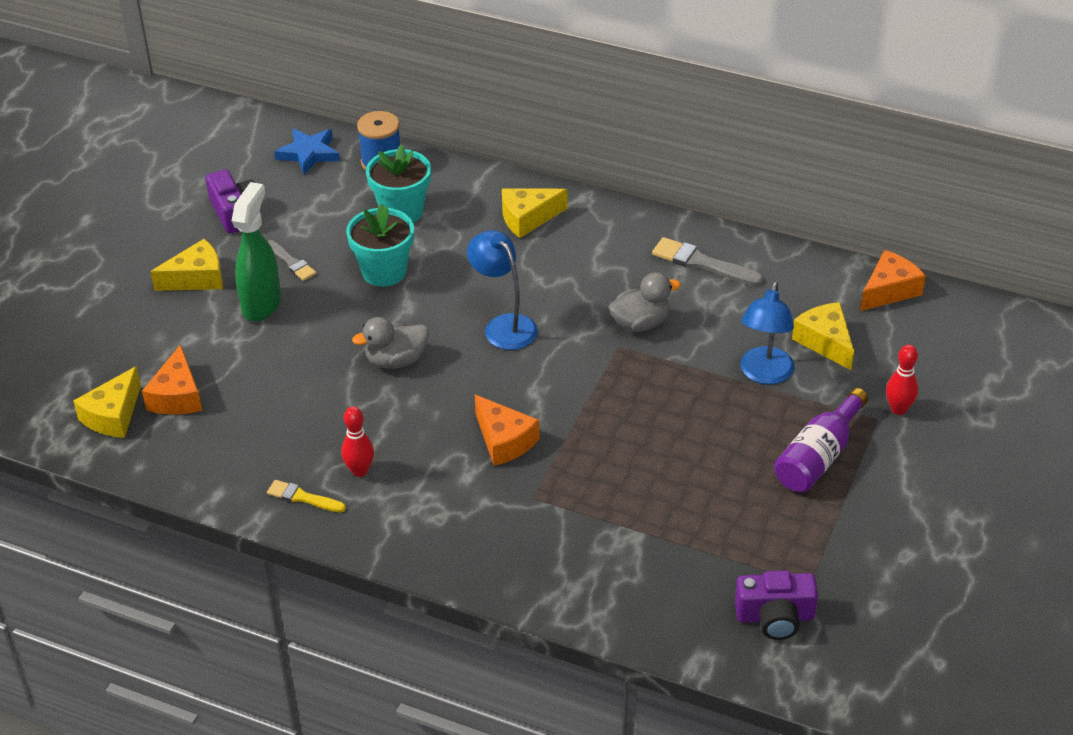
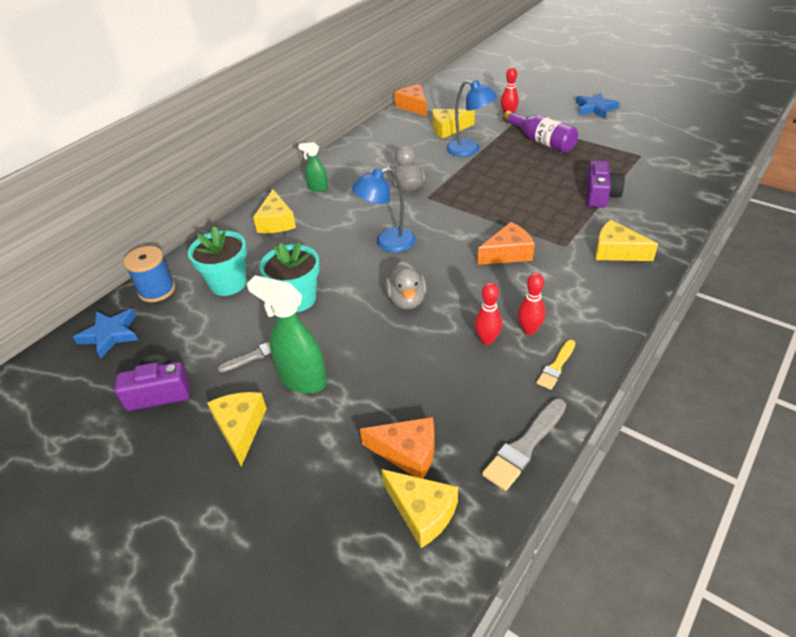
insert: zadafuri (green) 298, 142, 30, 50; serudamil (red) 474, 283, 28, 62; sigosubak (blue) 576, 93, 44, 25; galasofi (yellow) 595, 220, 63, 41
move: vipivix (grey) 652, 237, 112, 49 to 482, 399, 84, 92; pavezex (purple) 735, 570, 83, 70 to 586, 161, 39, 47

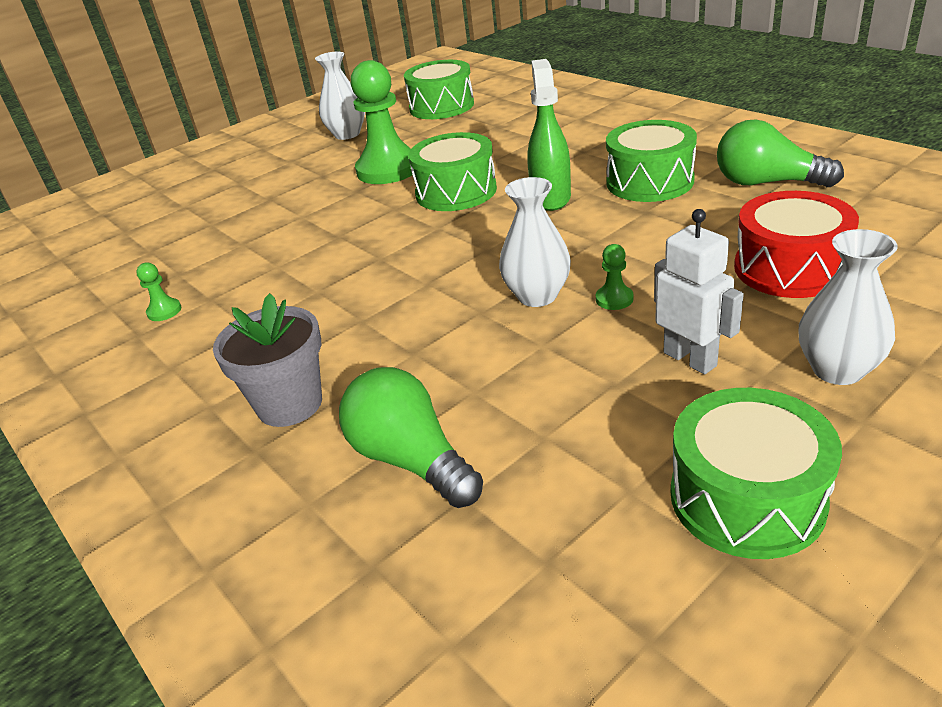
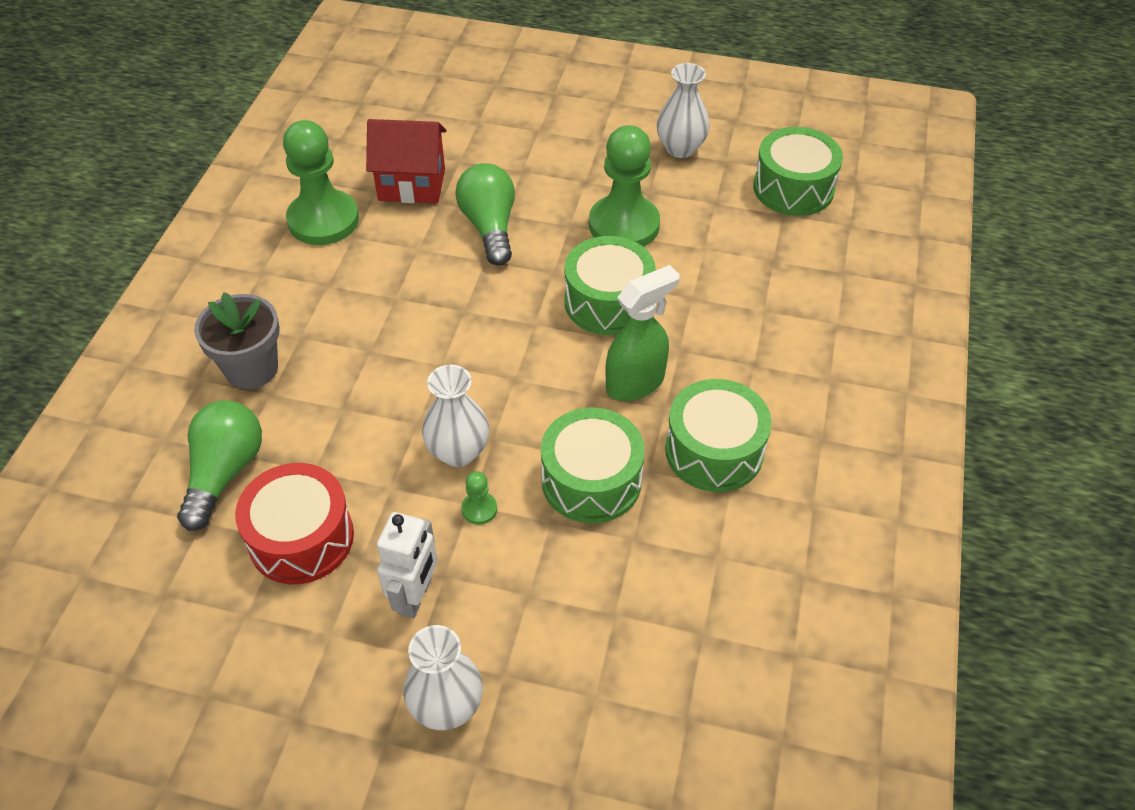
insert: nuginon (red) 366, 119, 80, 84
move: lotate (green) 671, 388, 171, 171 to 541, 407, 104, 117; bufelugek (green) 717, 119, 127, 68 to 455, 163, 60, 103; lotate (red) 734, 191, 125, 107 to 235, 463, 119, 121
resize: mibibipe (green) 136, 263, 45, 58 = 283, 120, 76, 125 x2.45

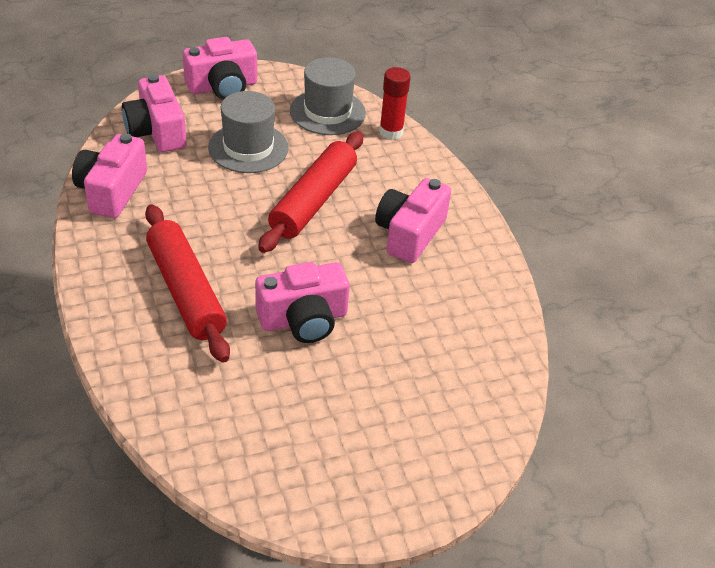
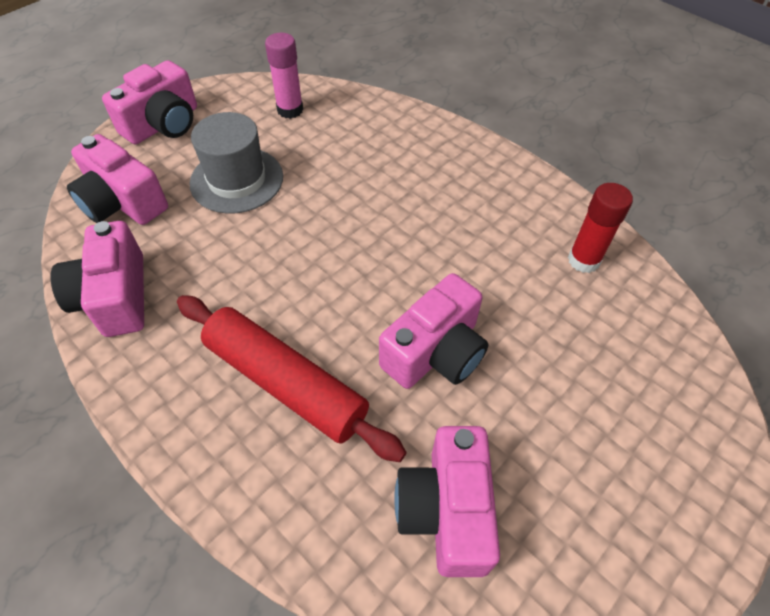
delete: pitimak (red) 258, 132, 105, 121
move: pavezex (pink) 375, 178, 76, 85 to 394, 426, 106, 151; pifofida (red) 379, 67, 32, 73 to 568, 183, 65, 90
replace: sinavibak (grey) 290, 57, 76, 78 to pifofida (pink) 265, 33, 38, 86

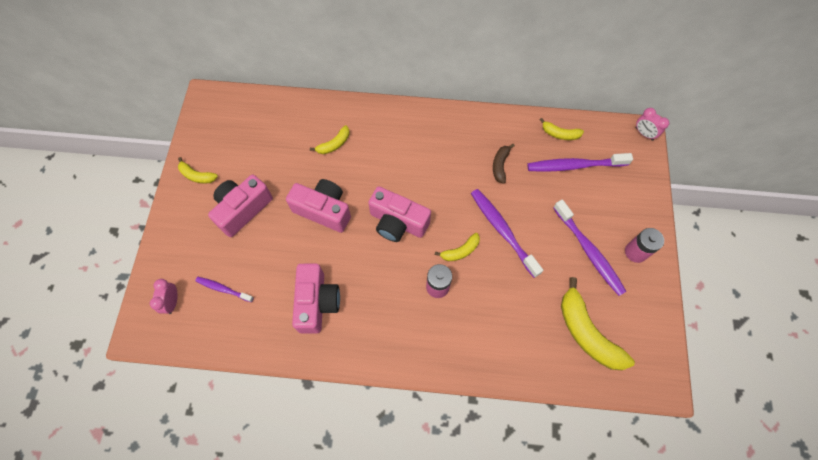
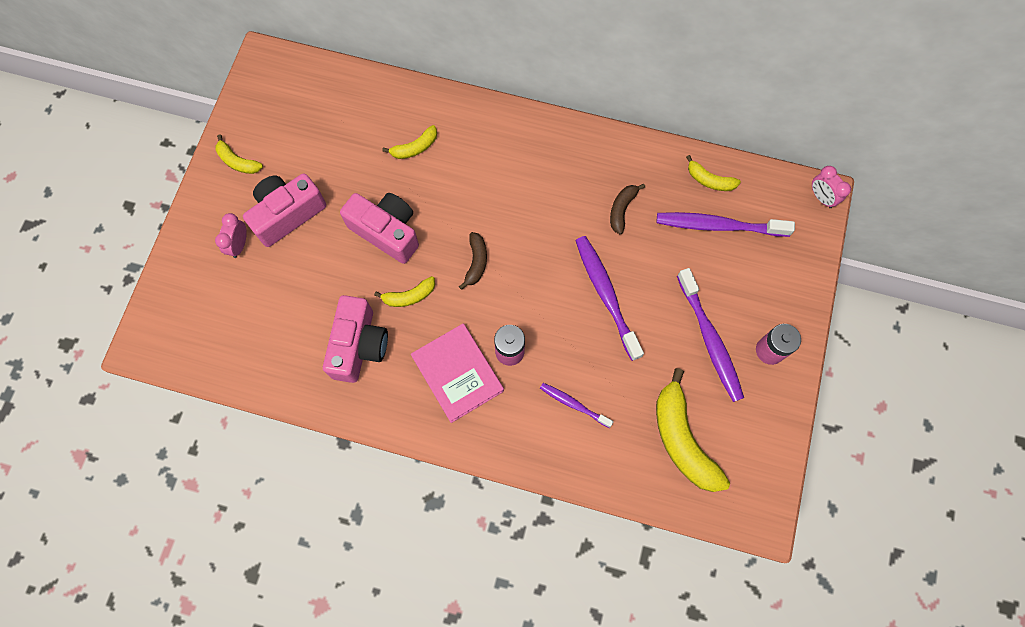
insert: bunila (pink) 411, 324, 93, 99
move: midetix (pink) 150, 279, 28, 35 to 215, 213, 32, 45; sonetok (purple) 195, 277, 59, 25 to 540, 383, 73, 45; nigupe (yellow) 435, 233, 45, 28 to 374, 276, 61, 31
replace: pavezex (pink) 368, 187, 63, 55 to nigupe (brown) 459, 232, 28, 58

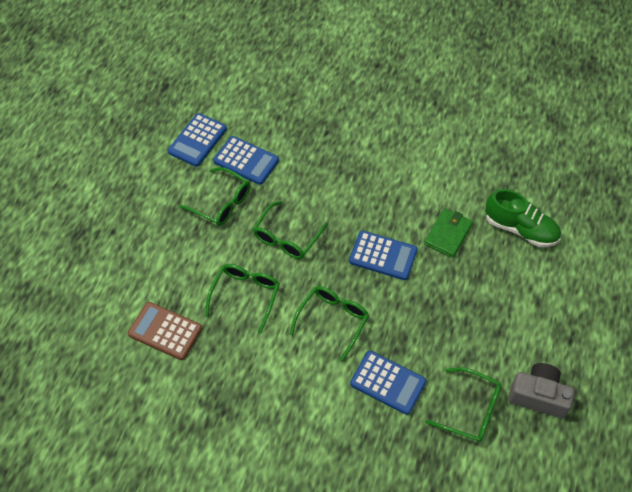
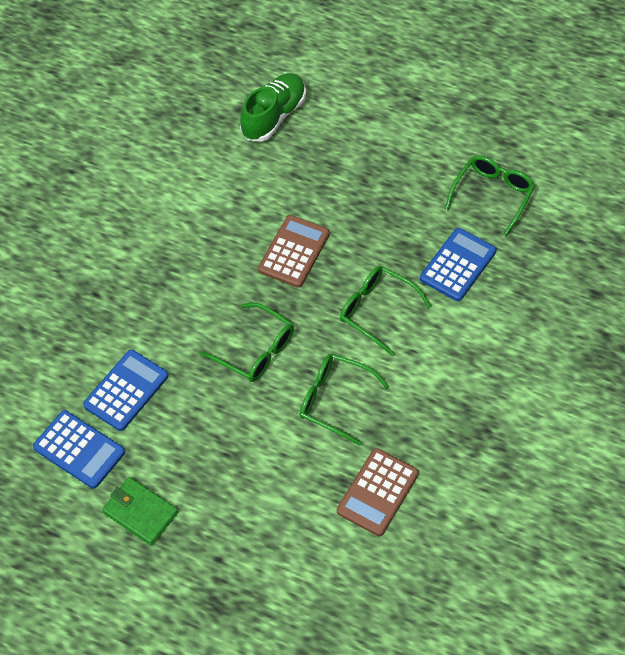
delete: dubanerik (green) 179, 167, 71, 59; pavezex (grey) 509, 363, 66, 55
move: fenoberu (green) 424, 208, 49, 50 to 102, 477, 76, 68
recolor: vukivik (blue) 349, 231, 69, 49 to vukivik (brown) 258, 215, 72, 73

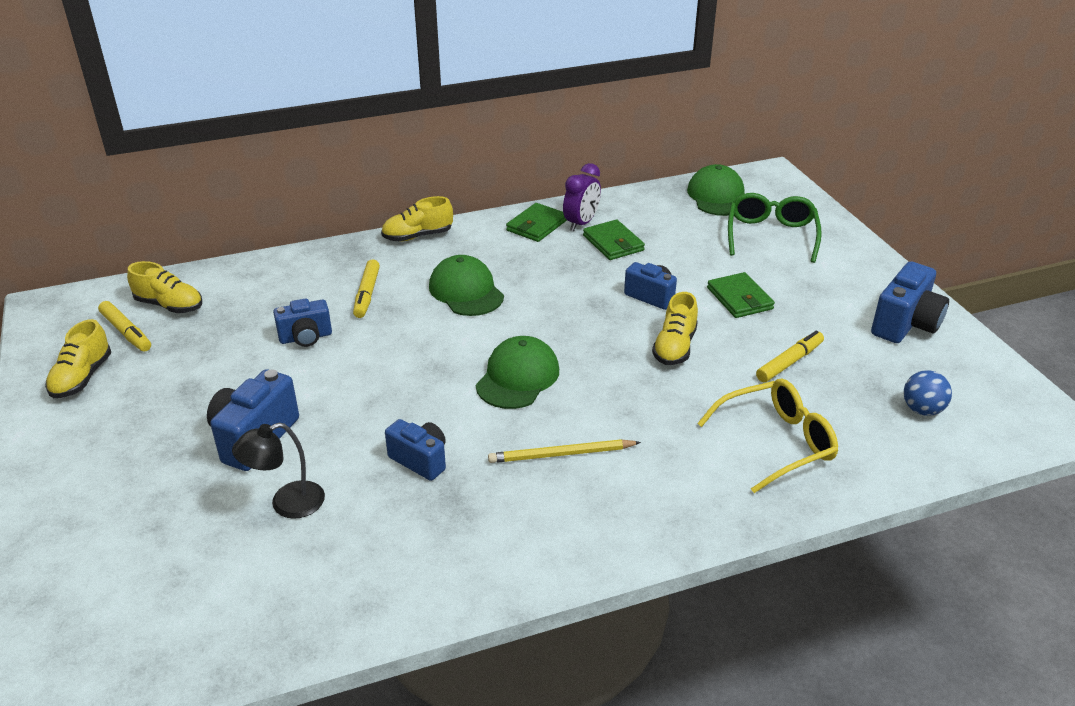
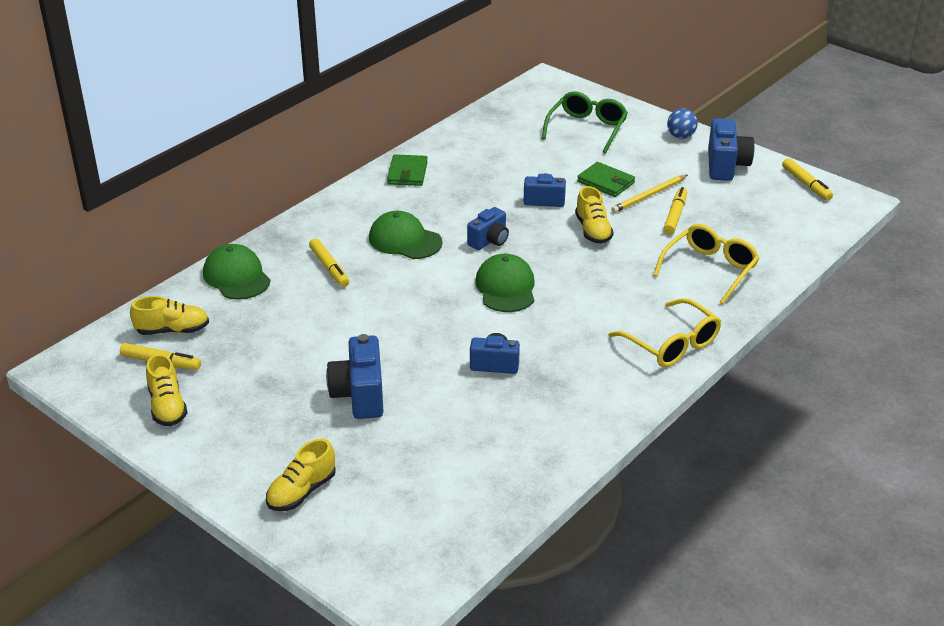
delete: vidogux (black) 232, 423, 93, 96; midetix (purple) 563, 163, 38, 68; fenoberu (green) 583, 219, 62, 41
insert: dubanerik (yellow) 608, 298, 113, 69; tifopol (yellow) 782, 158, 51, 43
move: pavezex (blue) 273, 298, 59, 49 to 467, 207, 42, 43; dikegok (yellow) 381, 196, 72, 46 to 266, 439, 70, 72; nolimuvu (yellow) 488, 439, 153, 24 to 611, 175, 76, 38; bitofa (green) 687, 164, 57, 52 to 203, 244, 68, 56; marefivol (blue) 904, 370, 48, 46 to 667, 108, 31, 31
rotate: dubanerik (green) 728, 193, 94, 70 = 542, 91, 86, 62 45 degrees clockwise

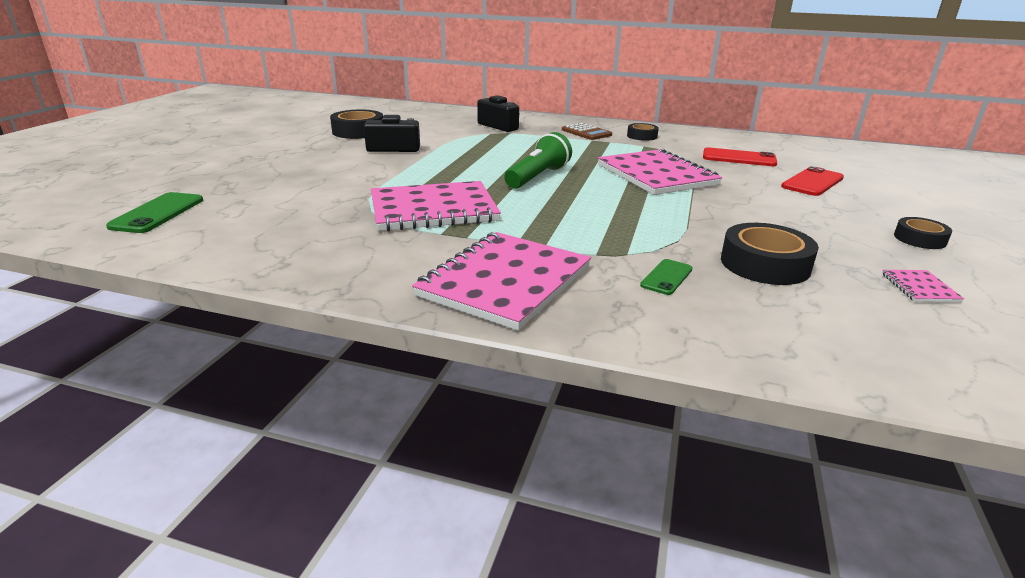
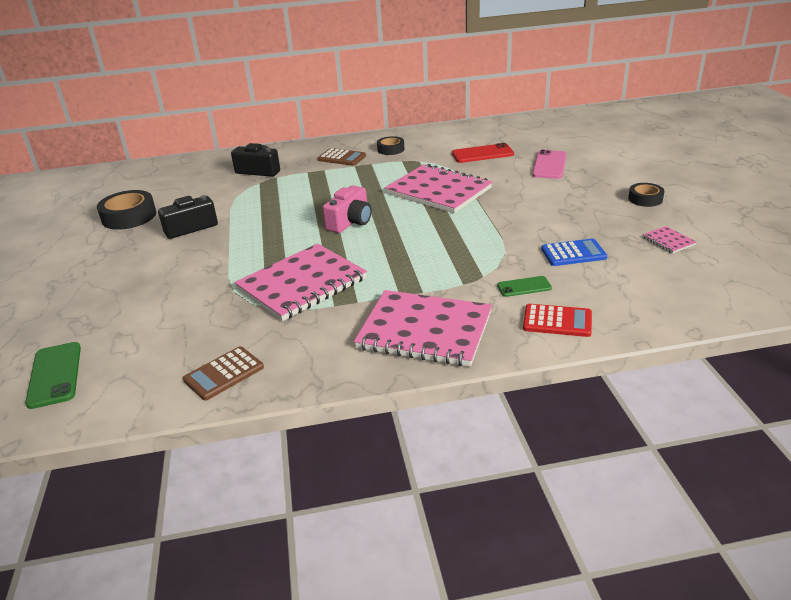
insert: vukivik (brown) 183, 347, 81, 54; vukivik (red) 523, 304, 69, 33
replace: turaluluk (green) 504, 132, 68, 57 to pavezex (pink) 323, 186, 49, 47; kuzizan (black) 721, 223, 98, 62 to vukivik (blue) 541, 238, 66, 28
recolor: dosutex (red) 781, 166, 63, 30 to dosutex (pink) 532, 150, 35, 29
rotate: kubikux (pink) 412, 232, 179, 99 = 354, 290, 138, 77 75 degrees counterclockwise; dosutex (green) 640, 259, 53, 36 = 497, 276, 55, 21 75 degrees clockwise

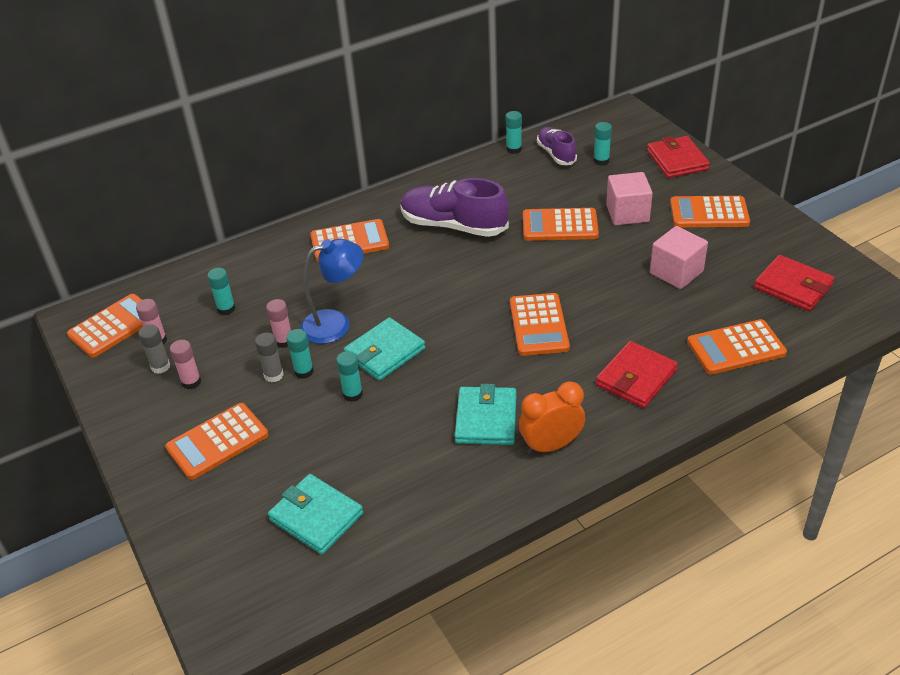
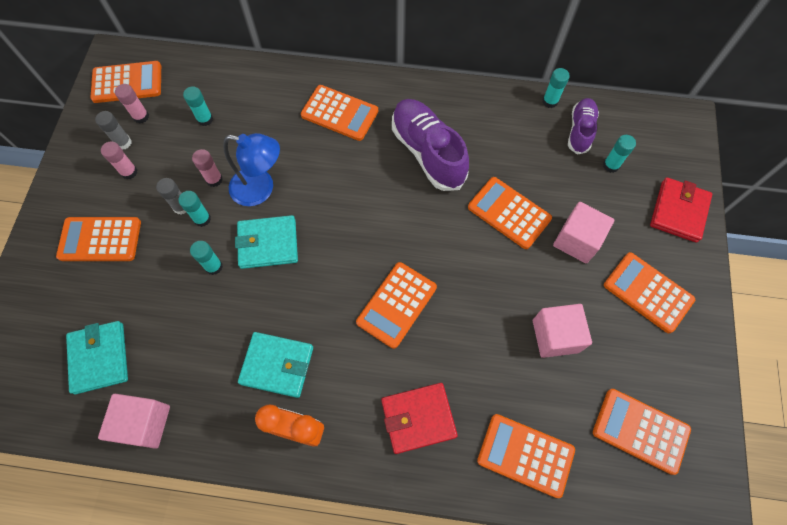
insert: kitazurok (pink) 98, 394, 72, 55
replace: fenoberu (red) 754, 255, 80, 56 to vukivik (orange) 593, 389, 98, 86
rotate: fenoberu (turquoise) 455, 384, 61, 61 = 238, 332, 75, 66 60 degrees clockwise

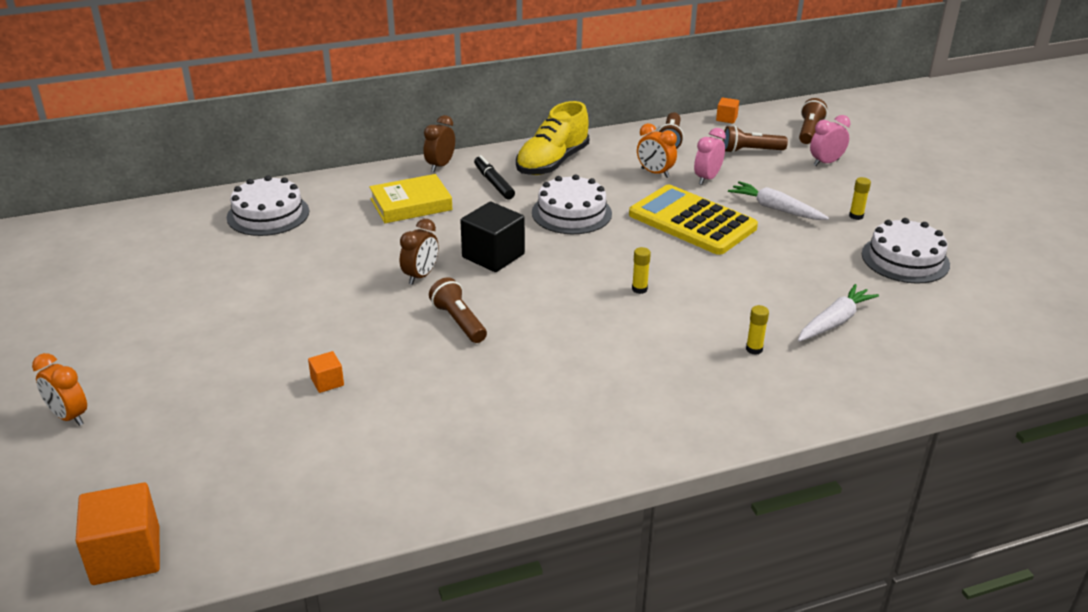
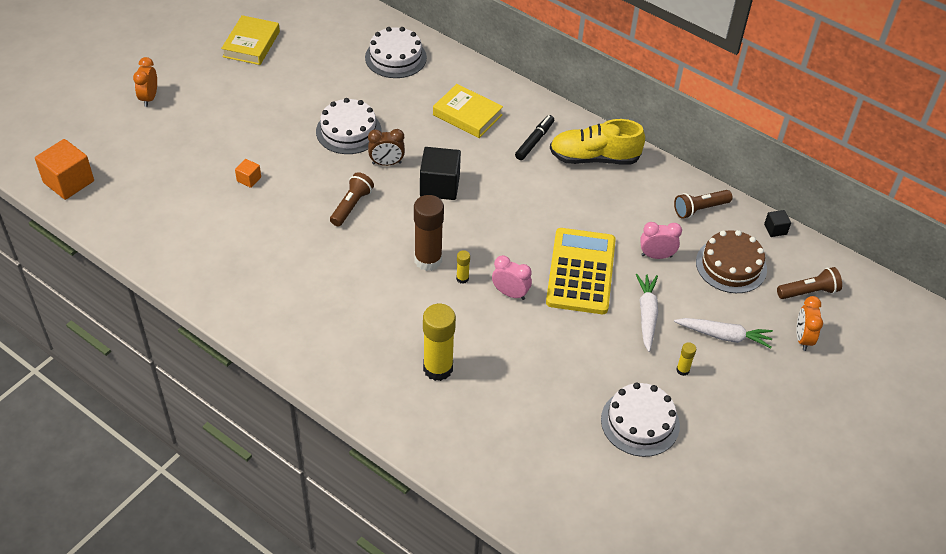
delete: midetix (brown) 424, 115, 31, 57
insert: bunila (yellow) 221, 15, 59, 50; pifofida (brown) 414, 195, 30, 76
move: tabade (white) 532, 174, 80, 60 to 316, 98, 65, 56; midetix (orange) 637, 123, 40, 55 to 797, 296, 26, 55; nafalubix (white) 798, 284, 81, 57 to 674, 318, 99, 30; midetix (pink) 810, 115, 40, 51 to 492, 255, 40, 45
replace: turaluluk (brown) 723, 126, 65, 27 to tabade (brown) 696, 230, 71, 63
recolor: kitazurok (orange) 716, 97, 23, 27 to kitazurok (black) 764, 210, 27, 27
resize: pifofida (yellow) 746, 305, 23, 50 = 423, 304, 33, 77 x2.24

